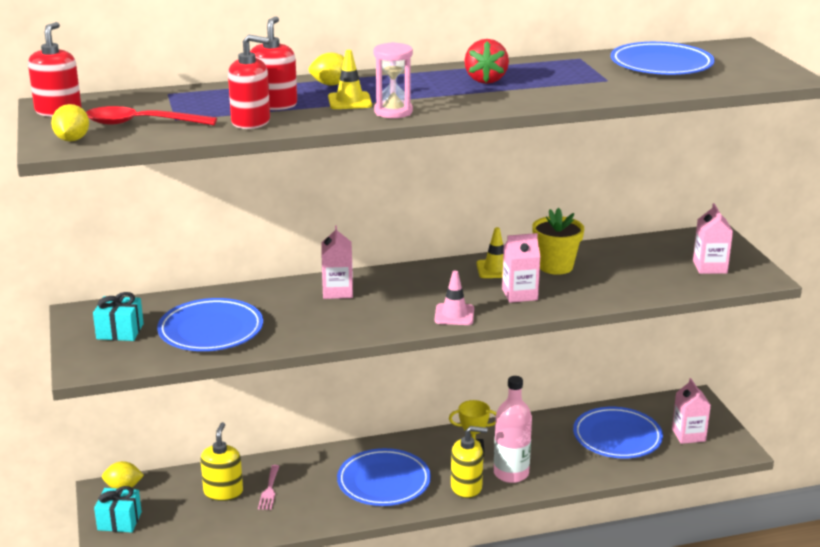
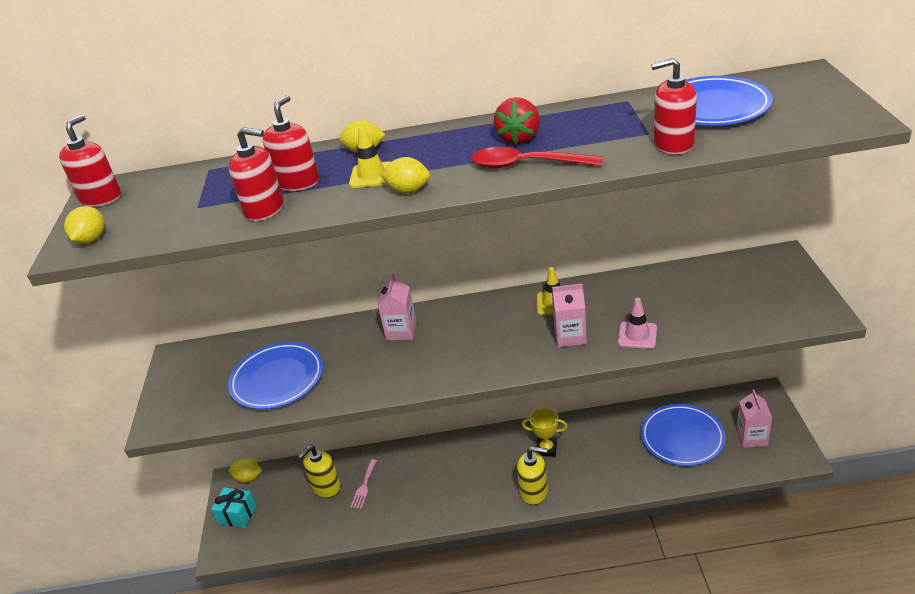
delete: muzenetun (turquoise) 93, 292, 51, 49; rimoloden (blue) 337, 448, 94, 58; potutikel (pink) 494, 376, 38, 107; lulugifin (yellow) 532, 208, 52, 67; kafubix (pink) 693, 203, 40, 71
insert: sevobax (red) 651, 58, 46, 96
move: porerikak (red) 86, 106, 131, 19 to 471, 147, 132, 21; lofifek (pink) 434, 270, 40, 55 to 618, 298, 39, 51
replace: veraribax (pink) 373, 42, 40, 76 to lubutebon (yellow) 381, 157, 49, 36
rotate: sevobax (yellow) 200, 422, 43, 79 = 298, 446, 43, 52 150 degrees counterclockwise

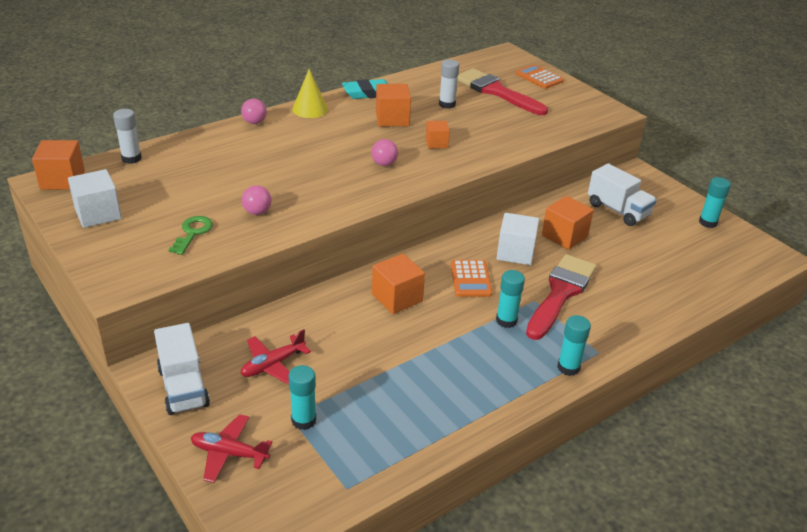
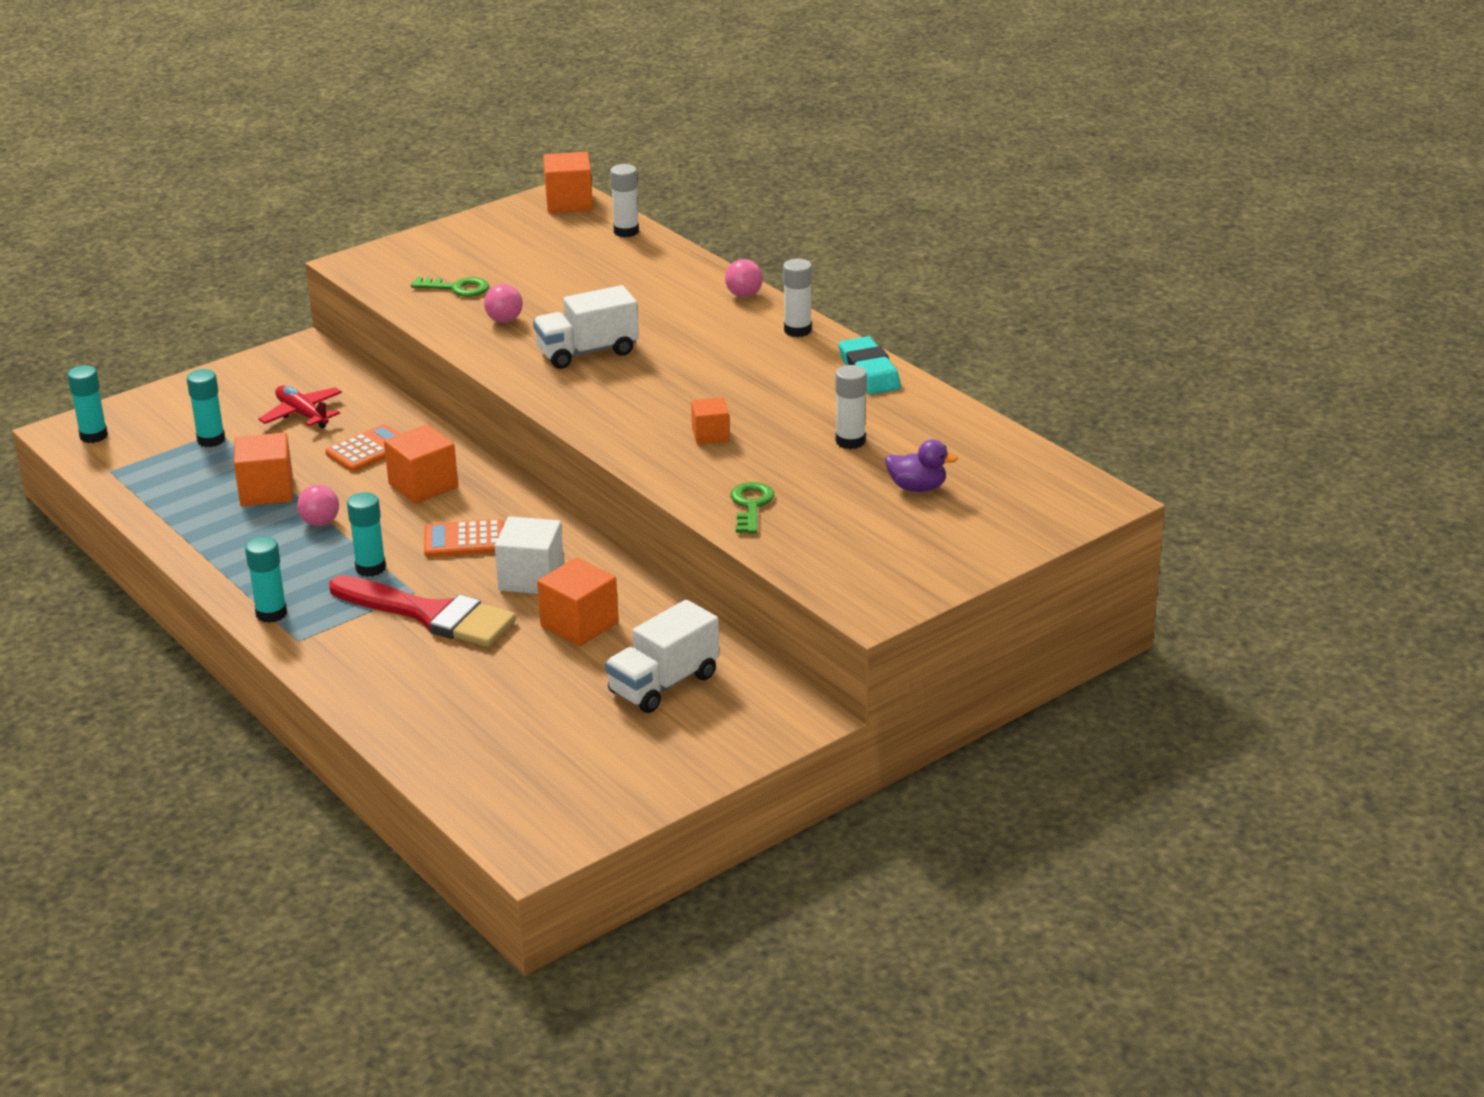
delete: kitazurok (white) 68, 169, 54, 59; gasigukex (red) 191, 414, 82, 69
insert: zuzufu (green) 731, 482, 43, 52
move: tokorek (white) 154, 323, 56, 92 to 533, 285, 106, 84; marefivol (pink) 371, 139, 27, 27 to 297, 485, 42, 41; kitazurok (orange) 376, 84, 35, 43 to 234, 433, 59, 73; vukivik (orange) 515, 64, 49, 25 to 325, 424, 76, 48; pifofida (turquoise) 699, 177, 32, 51 to 67, 365, 41, 78
replace: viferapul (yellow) 292, 69, 36, 49 to pifofida (white) 783, 259, 29, 78; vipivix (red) 457, 68, 91, 47 to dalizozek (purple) 885, 440, 73, 52

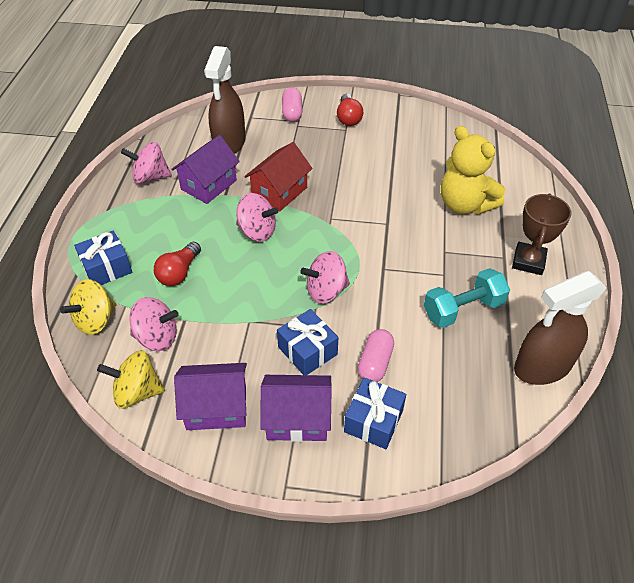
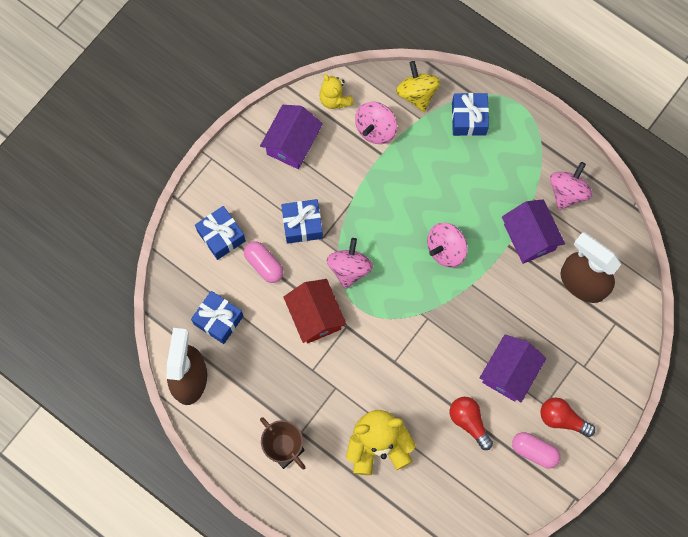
delete: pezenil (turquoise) 424, 268, 86, 60
insert: muzenetun (blue) 191, 291, 52, 53
move: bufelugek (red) 154, 242, 47, 44 to 450, 397, 43, 53; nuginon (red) 244, 142, 69, 70 to 283, 279, 64, 65; nuginon (purple) 260, 375, 72, 67 to 480, 335, 66, 67; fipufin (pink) 282, 87, 20, 35 to 512, 432, 49, 36
replace: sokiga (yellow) 97, 350, 68, 59 to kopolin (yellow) 319, 74, 35, 35

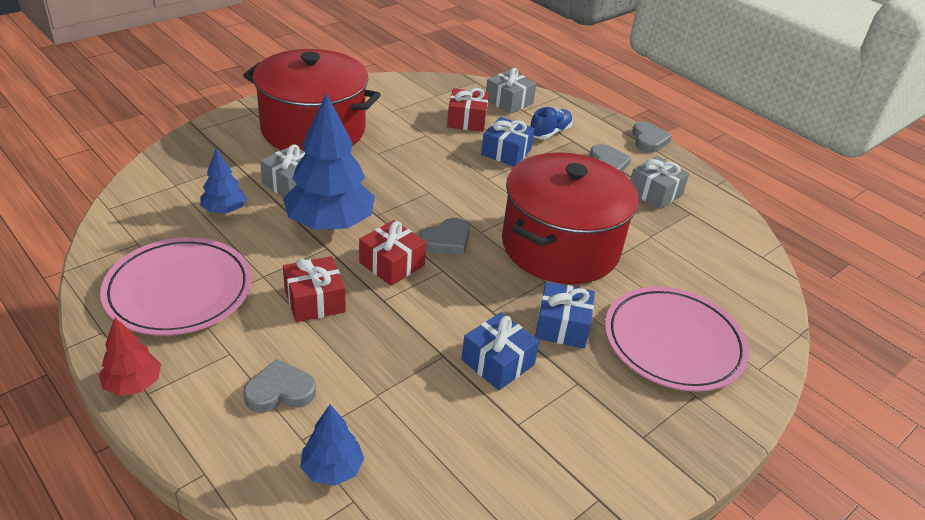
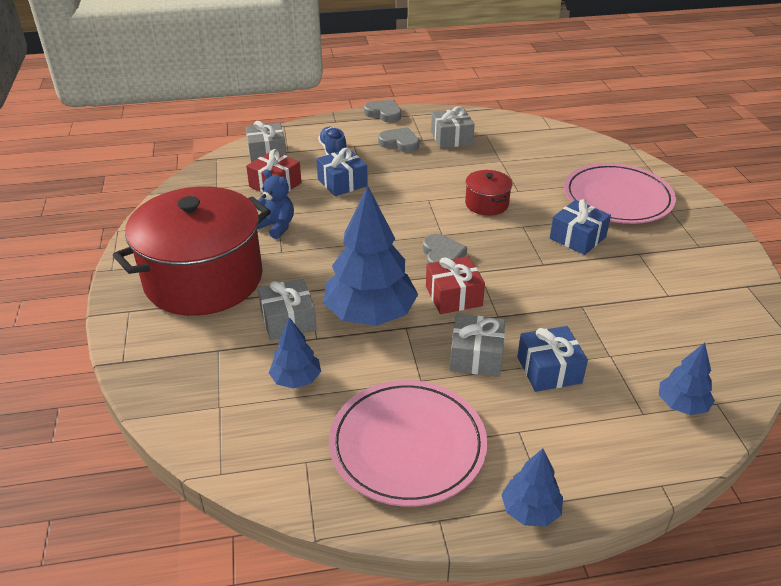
delete: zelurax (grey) 243, 359, 73, 54
insert: kopolin (blue) 256, 170, 38, 69
move: muzenetun (blue) 461, 312, 79, 78 to 517, 326, 71, 66
recolor: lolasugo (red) 99, 317, 62, 79 to lolasugo (blue) 501, 448, 62, 78; muzenetun (red) 283, 256, 63, 66 to muzenetun (grey) 450, 314, 55, 63
resize: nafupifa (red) 502, 152, 136, 132 = 465, 170, 47, 46 x0.42

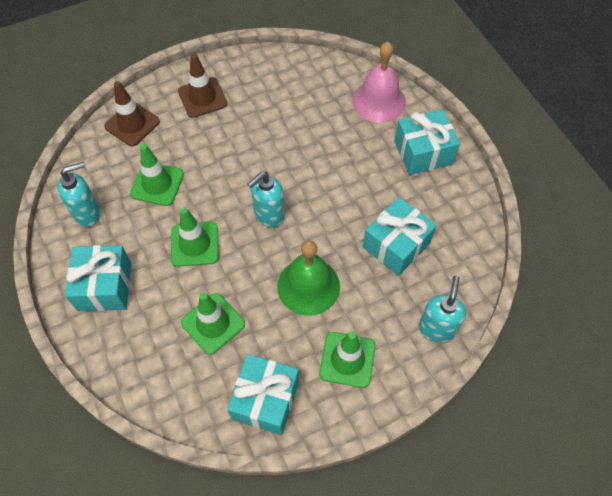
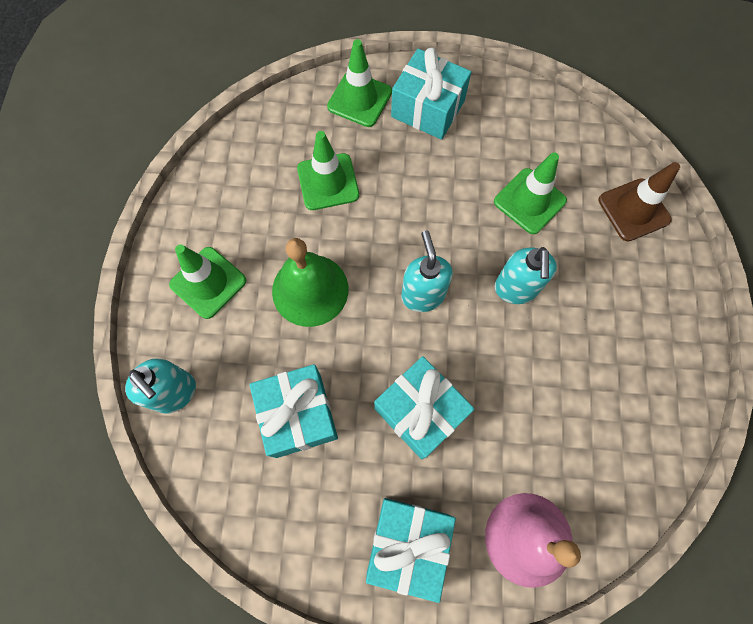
delete: lofifek (brown) 178, 53, 49, 65
move: sevobax (turquoise) 57, 162, 44, 65 to 495, 247, 62, 57; lofifek (green) 171, 208, 48, 59 to 327, 39, 65, 88; muzenetun (turquoise) 227, 354, 72, 81 to 374, 356, 101, 103

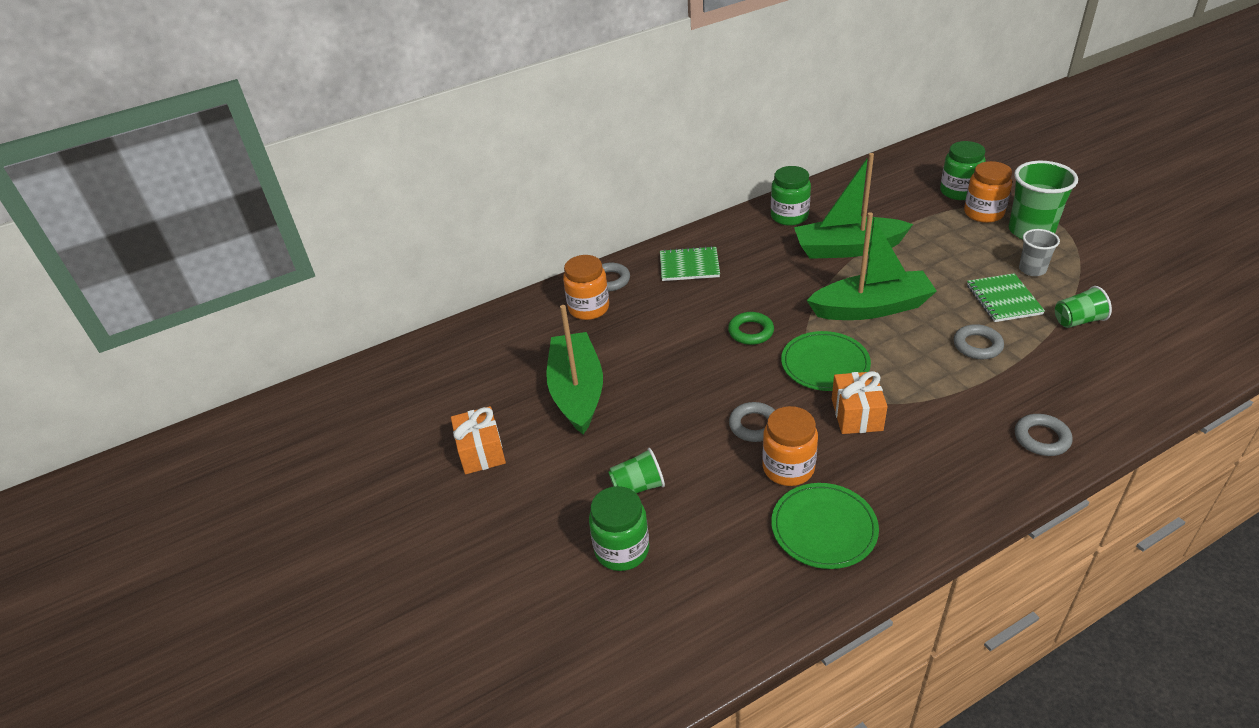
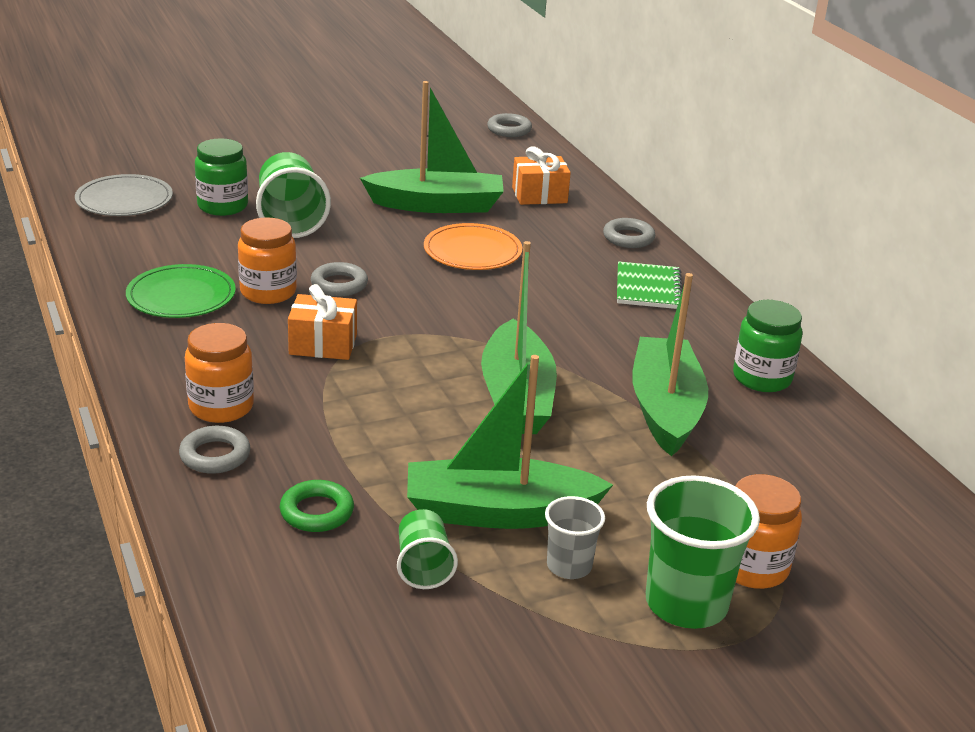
delete: rimoloden (green) 781, 331, 90, 60; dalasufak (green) 940, 141, 46, 59
insert: rimoloden (grey) 75, 174, 98, 42; rimoloden (orange) 424, 223, 98, 47
move: muzenetun (orange) 451, 406, 55, 68 to 512, 146, 59, 59; dalasufak (orange) 563, 255, 46, 65 to 185, 323, 69, 100; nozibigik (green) 728, 312, 46, 33 to 279, 480, 75, 52; nozibigik (grey) 953, 324, 51, 35 to 487, 113, 45, 24
replace: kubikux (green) 967, 273, 78, 49 to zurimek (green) 407, 355, 206, 174
resize: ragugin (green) 608, 448, 57, 45 = 256, 152, 75, 86 x1.77

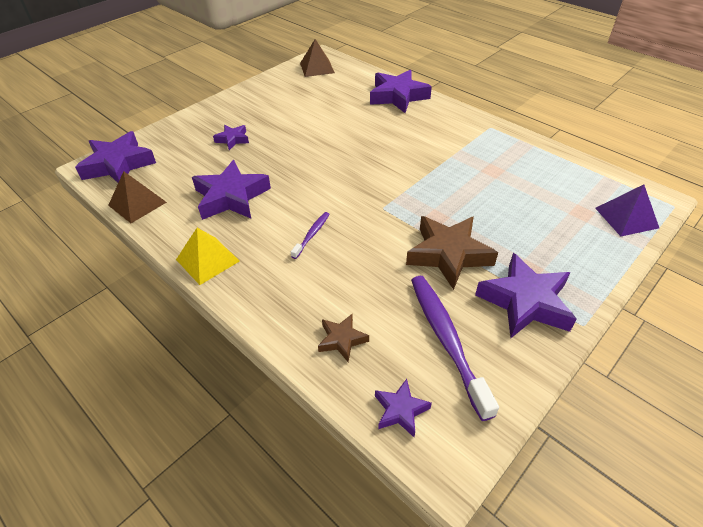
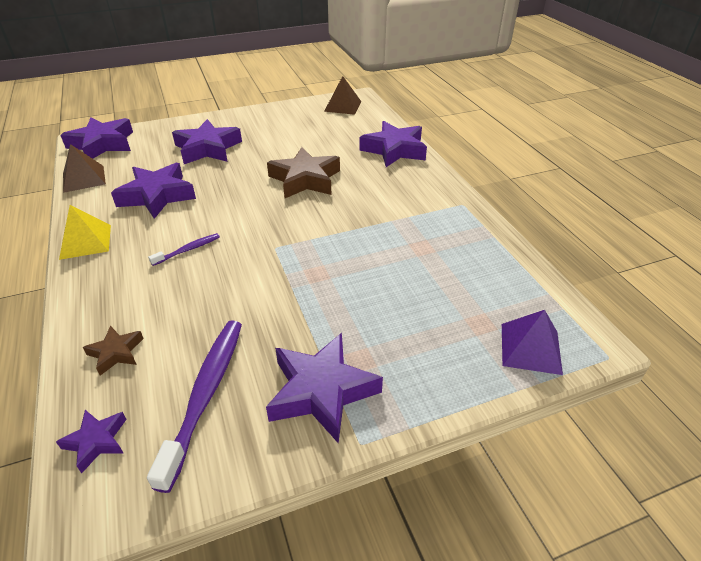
move: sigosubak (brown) 406, 216, 92, 74 to 267, 147, 73, 51
resize: sigosubak (purple) 213, 125, 36, 25 = 172, 119, 70, 45 x1.94

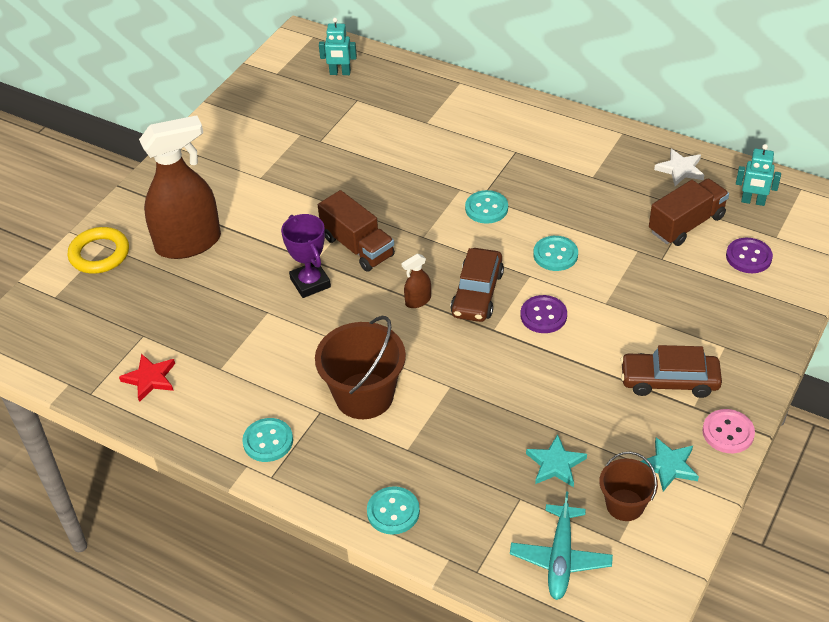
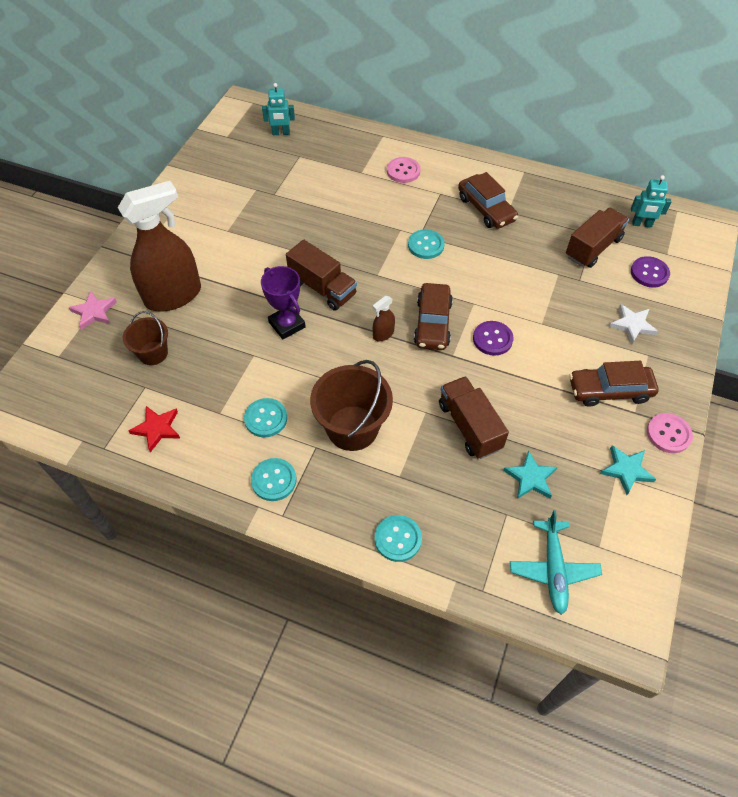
insert: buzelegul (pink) 387, 157, 33, 26; tokorek (brown) 439, 376, 70, 83; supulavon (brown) 458, 172, 60, 57
move: buzelegul (turquoise) 533, 236, 45, 35 to 244, 398, 43, 40; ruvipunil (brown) 599, 452, 59, 69 to 123, 311, 45, 54; sigosubak (white) 654, 149, 50, 37 to 609, 304, 49, 40
replace: nozibigik (yellow) 68, 227, 61, 47 to sigosubak (pink) 68, 291, 49, 39

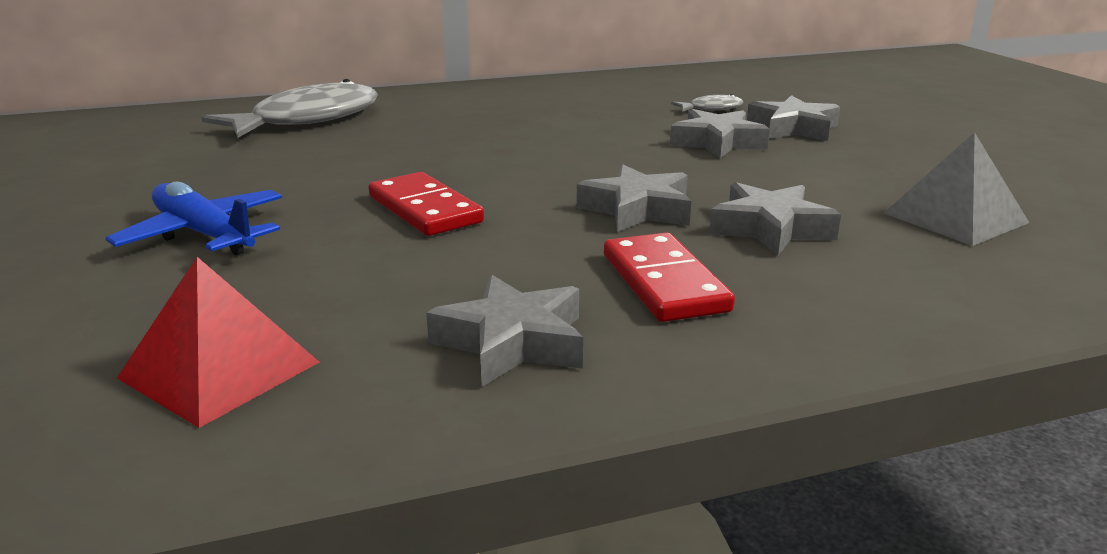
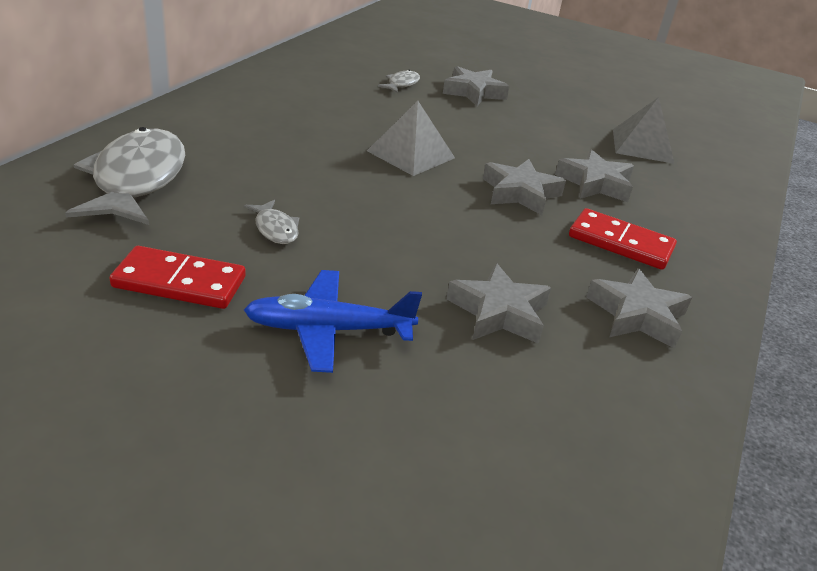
delete: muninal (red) 117, 257, 203, 171
insert: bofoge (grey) 244, 200, 55, 44; muninal (grey) 367, 101, 88, 75
move: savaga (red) 368, 172, 116, 64 to 109, 246, 137, 63; sigosubak (grey) 670, 109, 100, 50 to 446, 263, 105, 81

